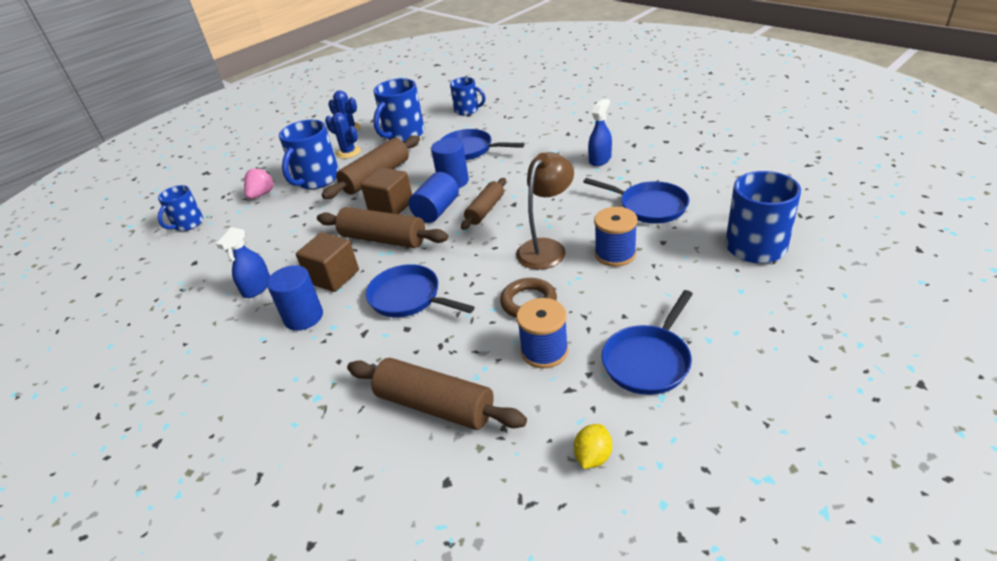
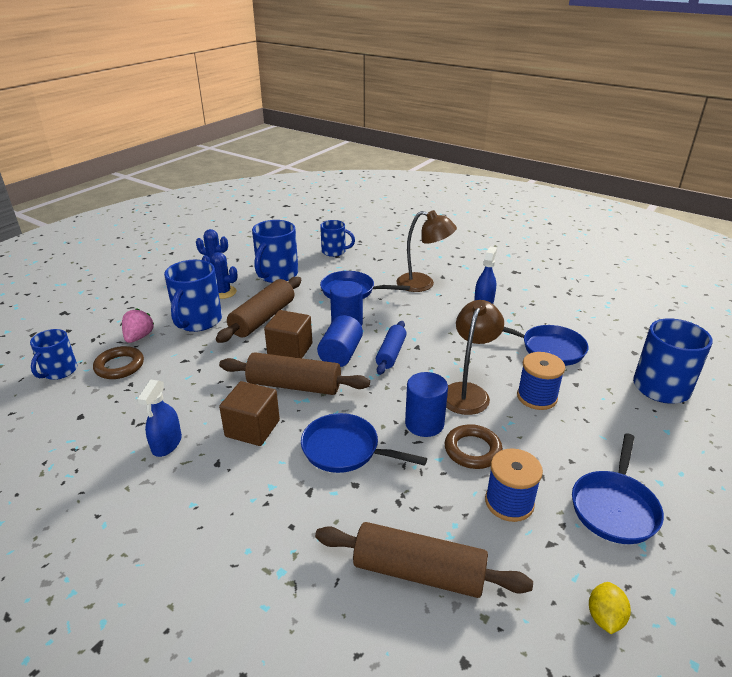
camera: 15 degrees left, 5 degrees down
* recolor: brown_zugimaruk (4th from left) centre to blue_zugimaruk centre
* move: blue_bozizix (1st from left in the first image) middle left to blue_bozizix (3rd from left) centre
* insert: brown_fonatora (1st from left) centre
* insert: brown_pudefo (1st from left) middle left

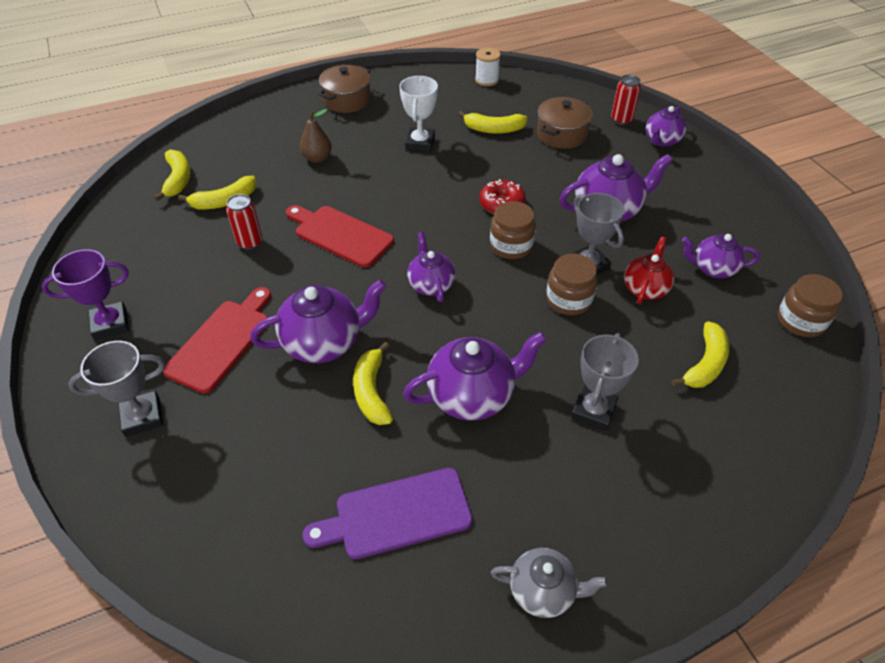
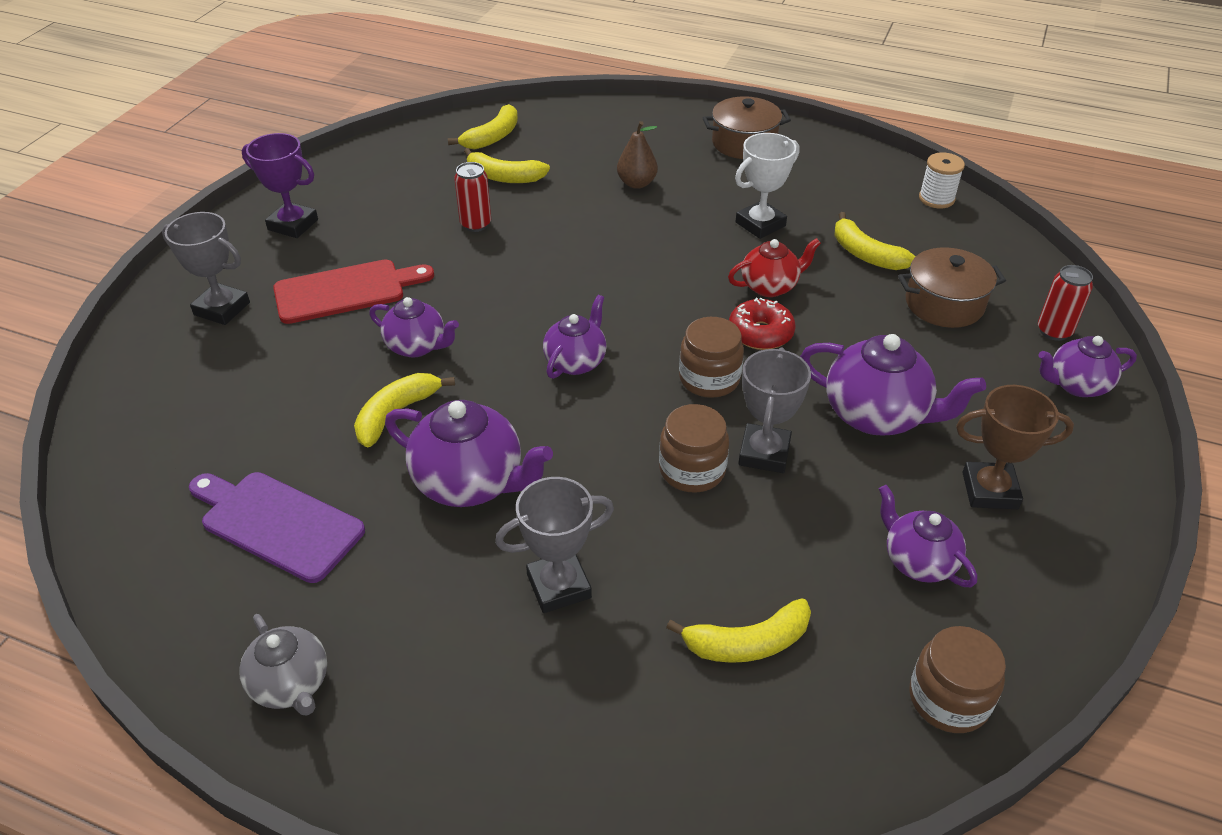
camera: 45 degrees right, 5 degrees down
* delete: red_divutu (2nd from left) centre
* move: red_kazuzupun middle right to top centre
* resize: purple_kazuzupun (1st from left) centre = centre x0.63
* insert: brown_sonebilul middle right

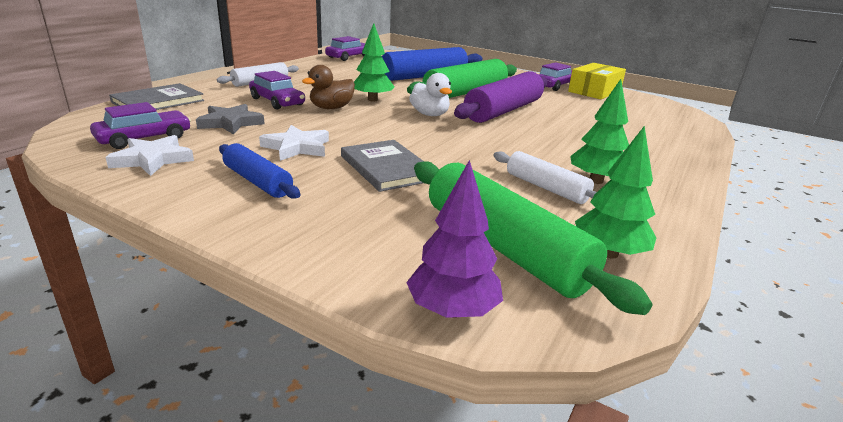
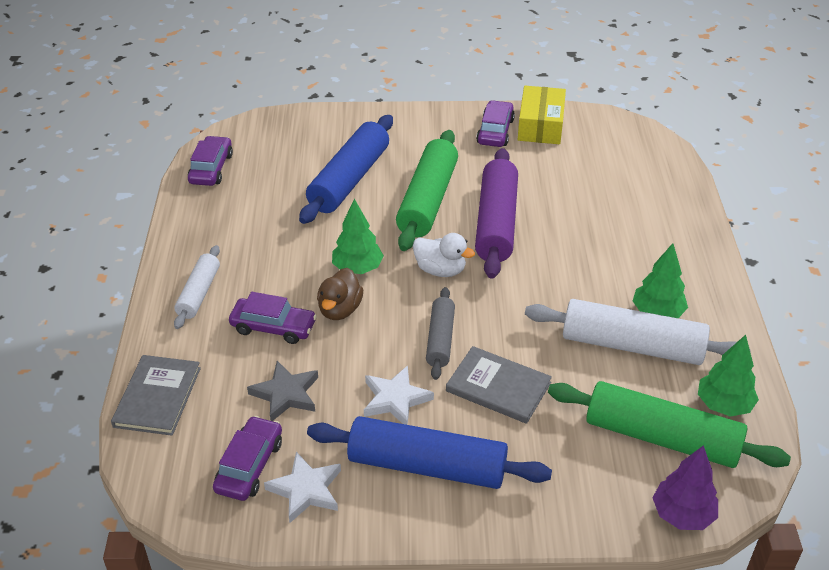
camera: 30 degrees left, 15 degrees up
* resize: blue_zugimaruk (1st from left in the first image) middle left = bottom centre x1.76
* resize: white_zugimaruk (2nd from left) centre = middle right x1.76
* insert: grey_zugimaruk centre

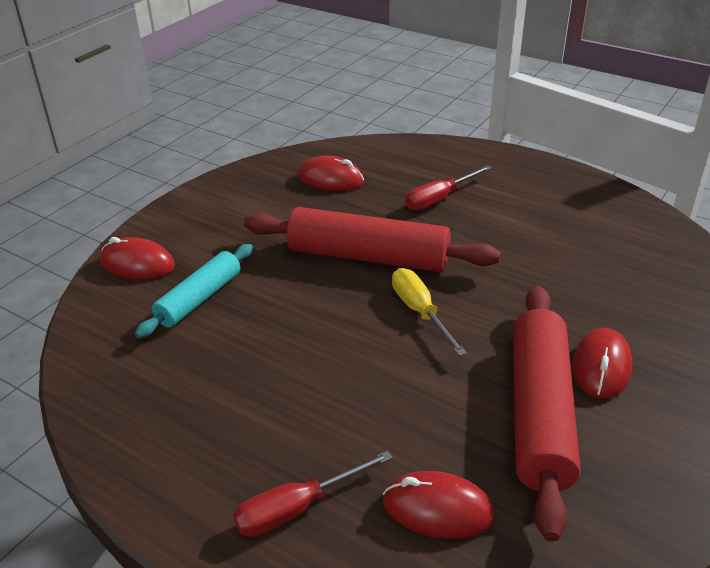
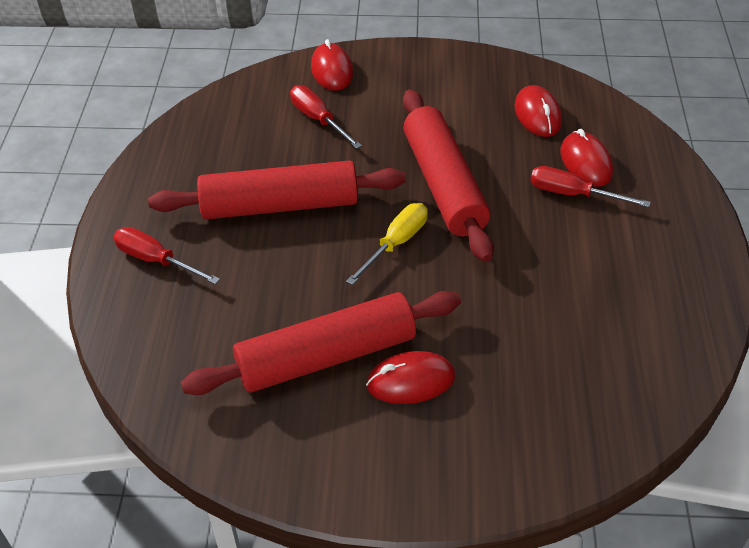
camera: 60 degrees right, 10 degrees up
* replace: turquoise_zugimaruk middle left to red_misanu (2nd from left) top centre
* move: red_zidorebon (3rd from left in the first image) bottom centre to red_zidorebon (4th from left) top right
* insert: red_zugimaruk (1st from left) centre

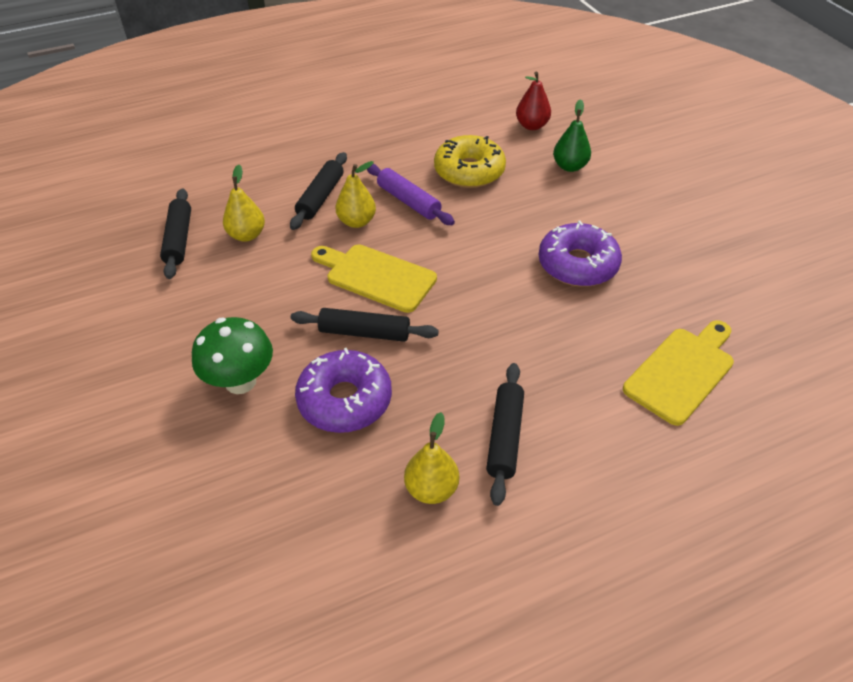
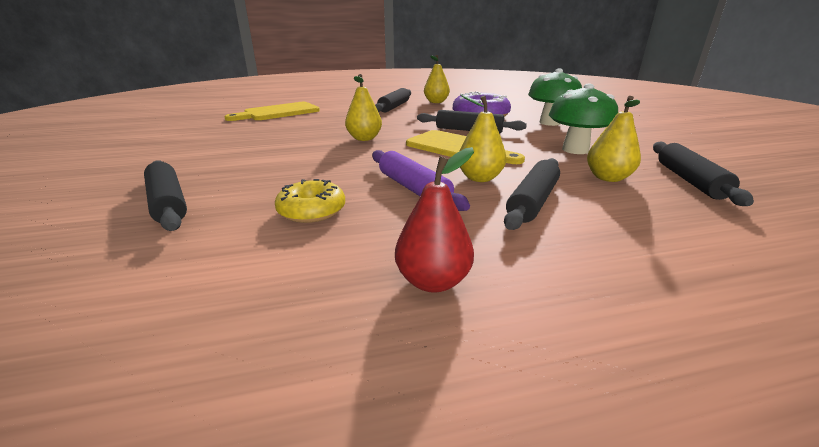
camera: 170 degrees left, 20 degrees down
* move: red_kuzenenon top centre to centre
* replace: green_kuzenenon top right to black_zugimaruk (1st from left) middle left
* resize: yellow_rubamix top centre = centre x0.63
* delete: purple_rubamix (2nd from left) middle right
* insert: yellow_kuzenenon (1st from left) top centre
* insert: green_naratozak (2nd from left) top right

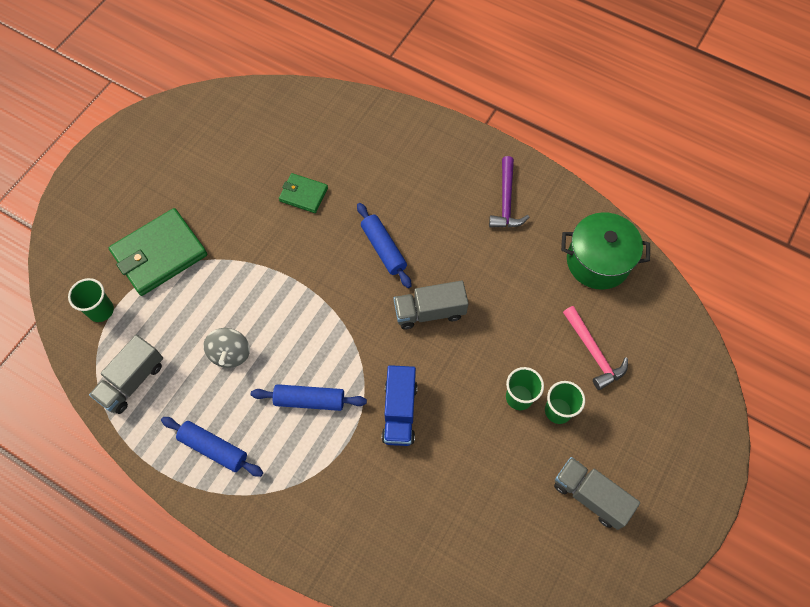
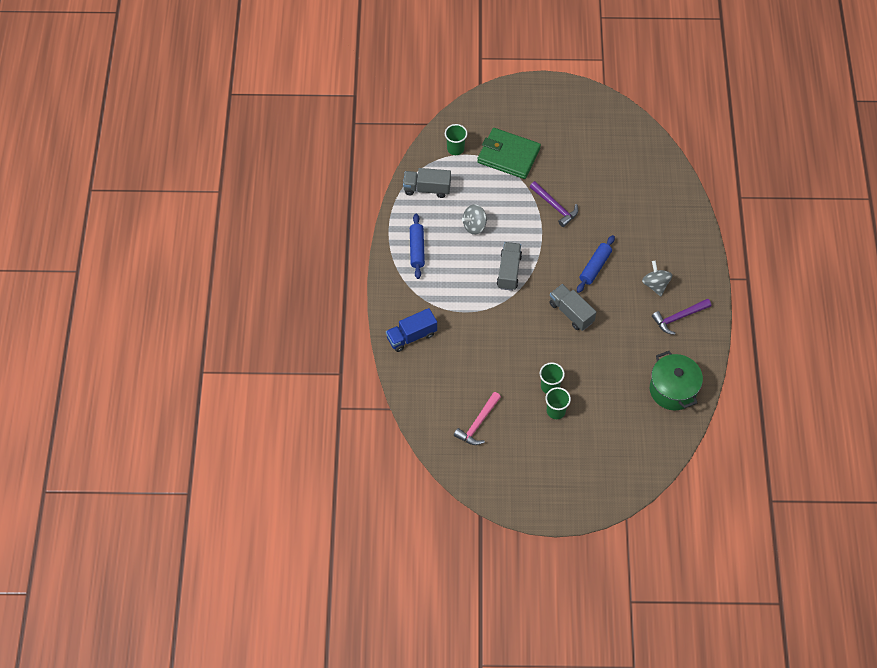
camera: 60 degrees right, 5 degrees down
* delete: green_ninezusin (2nd from left) top centre
* move: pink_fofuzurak middle right to centre
* move: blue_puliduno bottom centre to centre
* delete: blue_zugimaruk (2nd from left) centre
* move: grey_puliduno (3rd from left in the first image) bottom right to grey_puliduno (2nd from left) centre
* insert: purple_fofuzurak (1st from left) top centre
* insert: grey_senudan (2nd from left) middle right

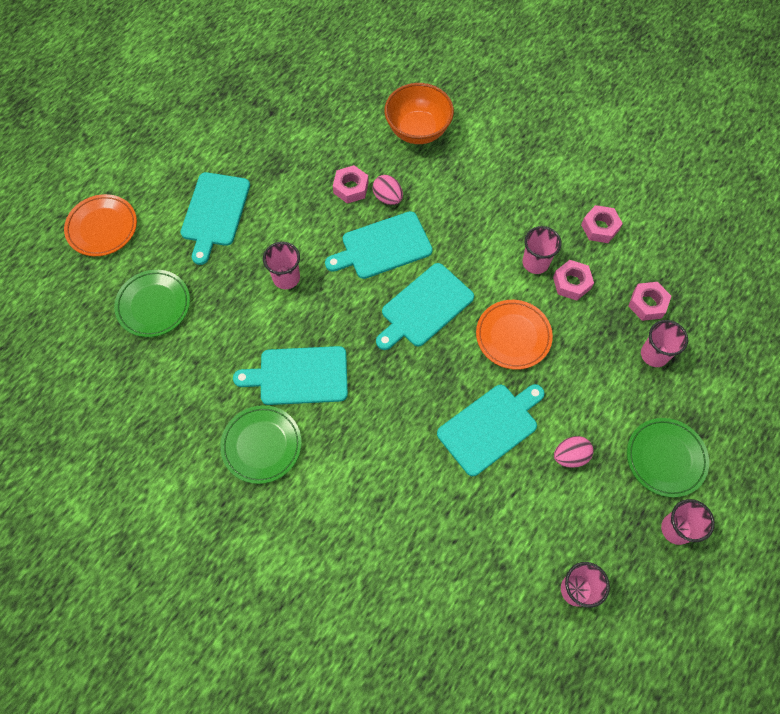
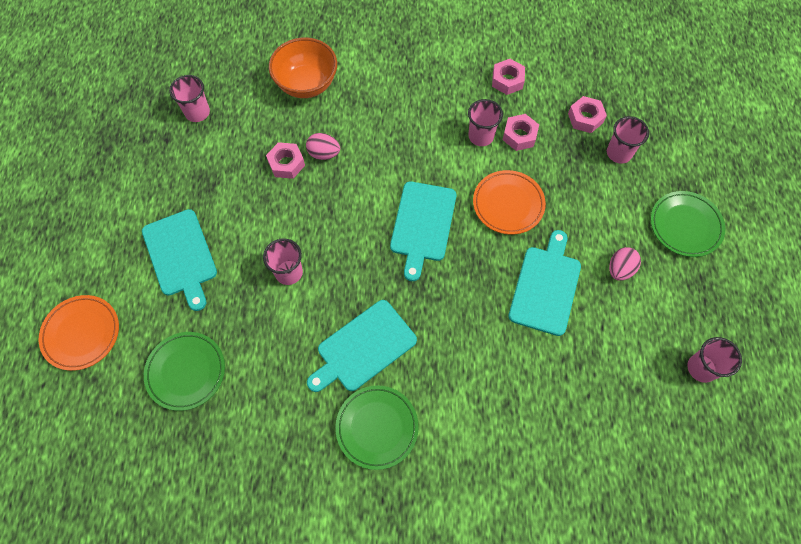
camera: 35 degrees left, 0 degrees up
* delete: turquoise_divutu (3rd from left) centre
* move: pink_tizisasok (5th from left in the first image) bottom right to pink_tizisasok (1st from left) top left

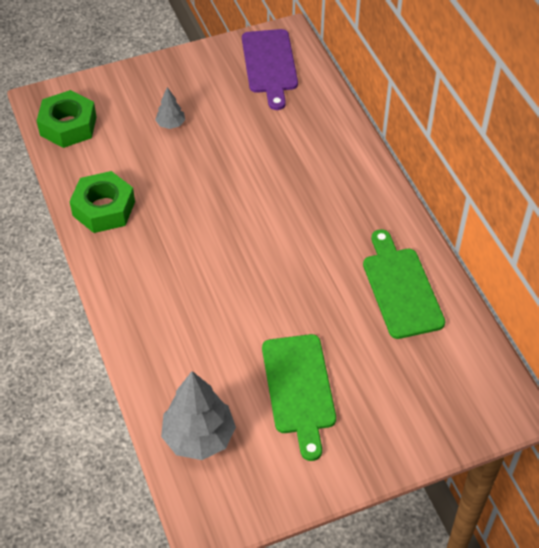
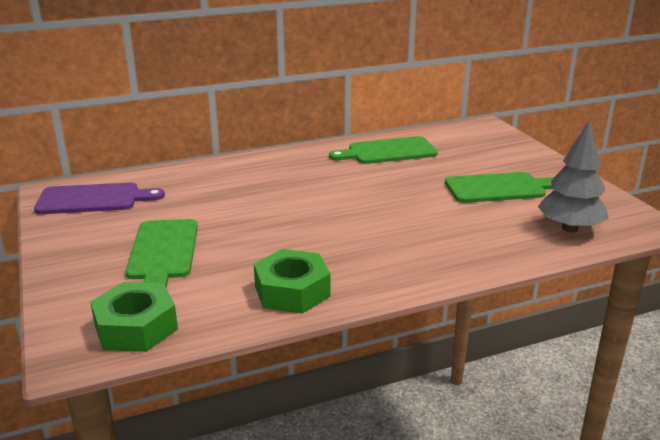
camera: 90 degrees left, 25 degrees down
* replace: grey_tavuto (1st from left) top left to green_divutu (1st from left) middle left

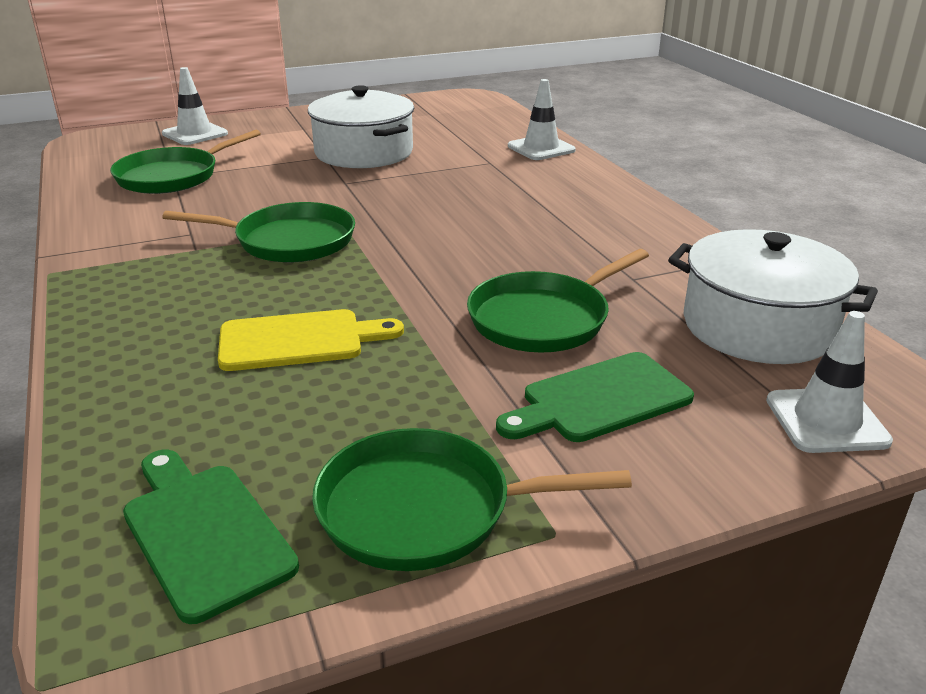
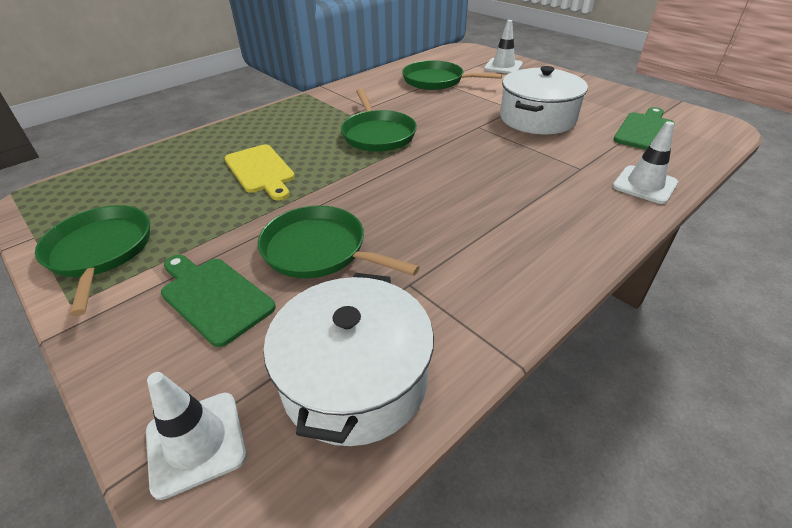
camera: 70 degrees right, 10 degrees up
* move: green_divutu (1st from left in the first image) bottom left to green_divutu (2nd from left) top right

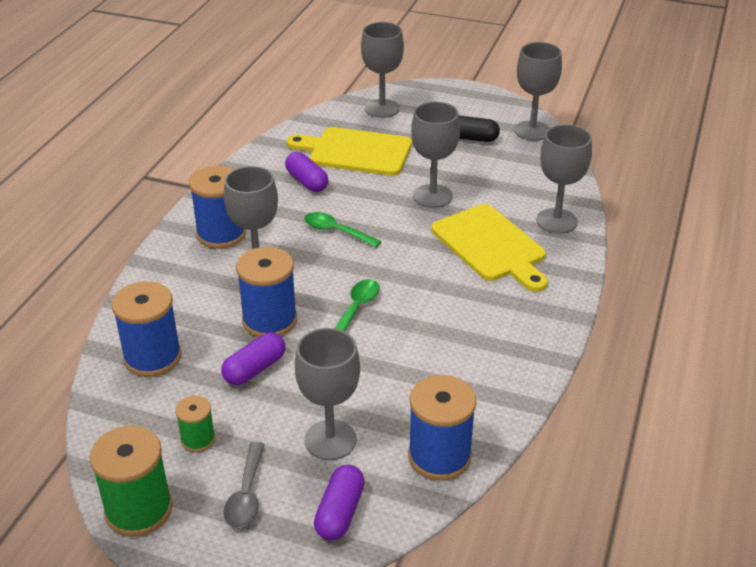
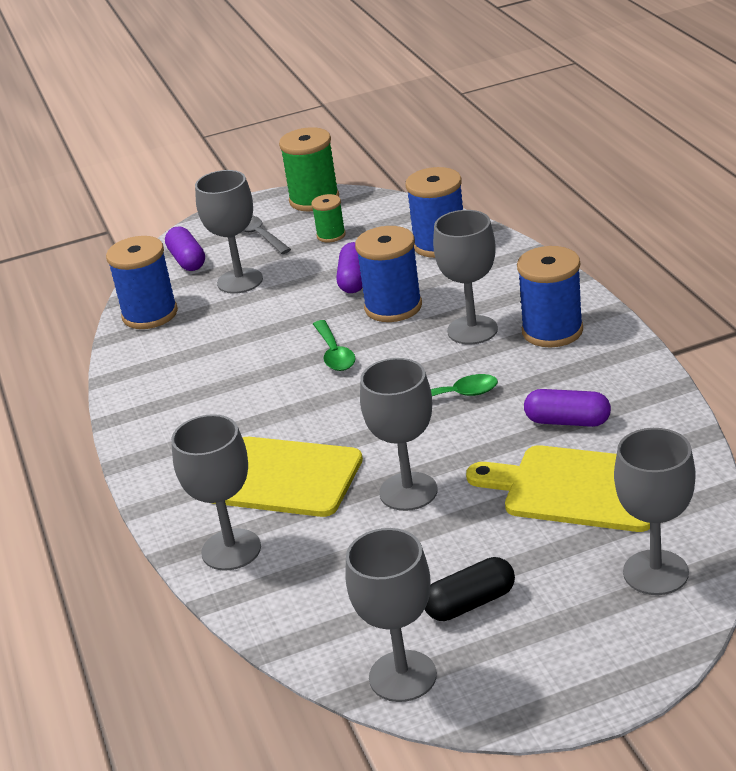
camera: 145 degrees right, 5 degrees down
* rotate: yellow_divutu (1st from left in the first image) top centre = middle right 135 degrees counterclockwise

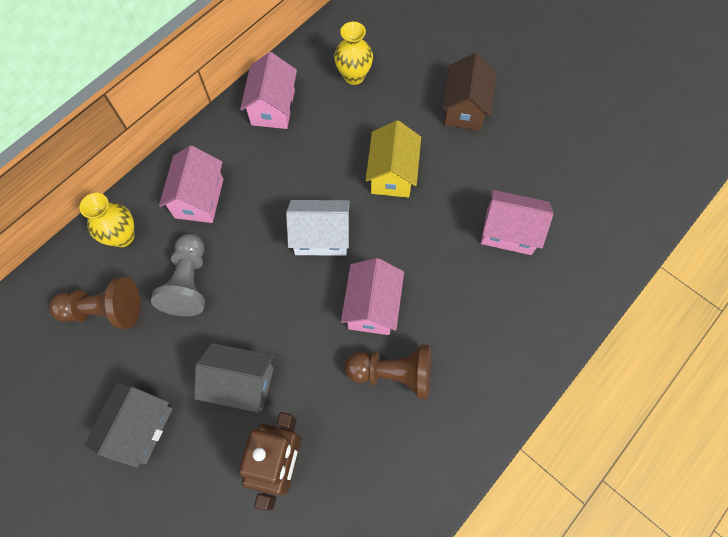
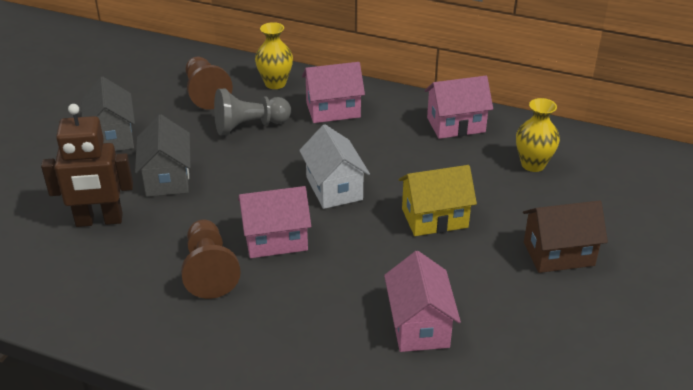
camera: 70 degrees right, 30 degrees down
* rotate: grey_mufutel (1st from left) bottom left = top left 75 degrees clockwise

